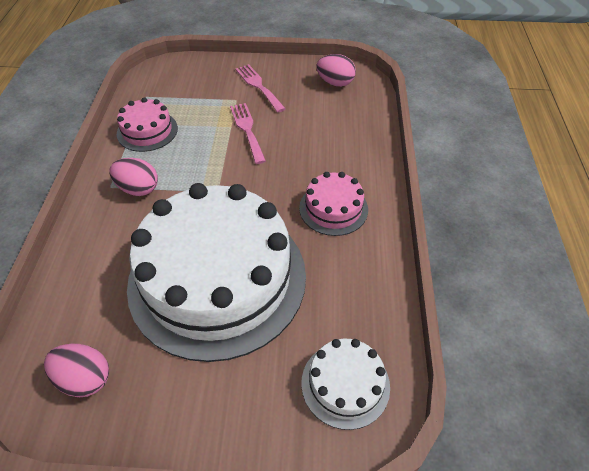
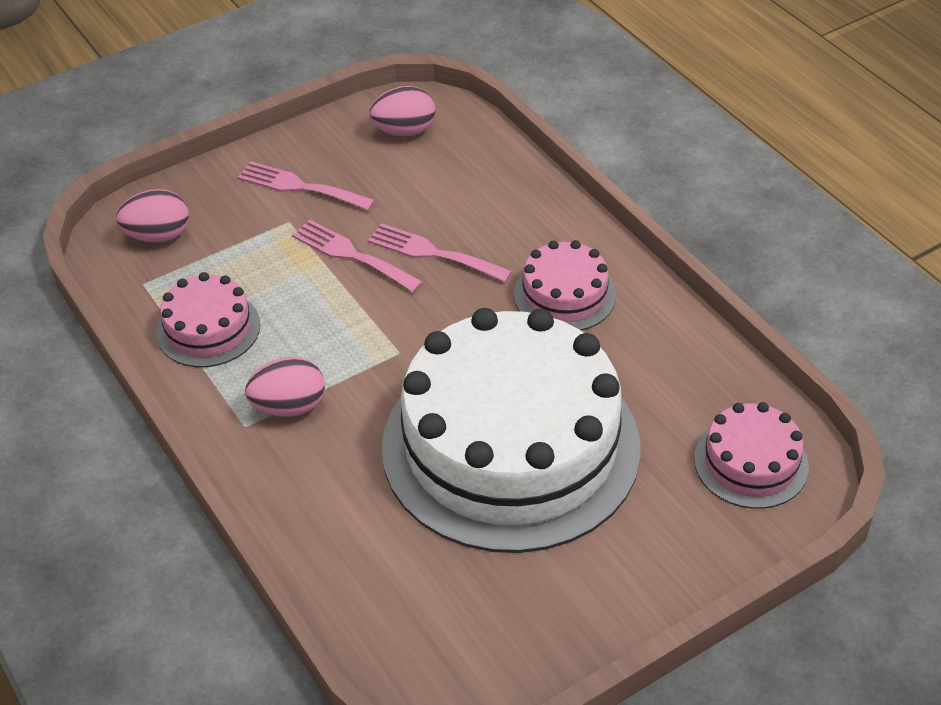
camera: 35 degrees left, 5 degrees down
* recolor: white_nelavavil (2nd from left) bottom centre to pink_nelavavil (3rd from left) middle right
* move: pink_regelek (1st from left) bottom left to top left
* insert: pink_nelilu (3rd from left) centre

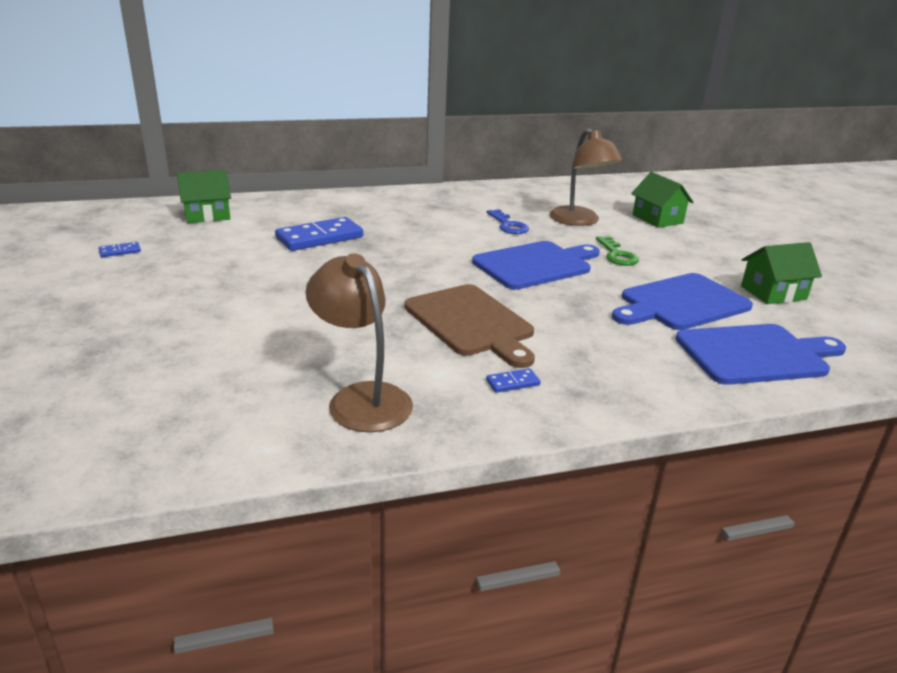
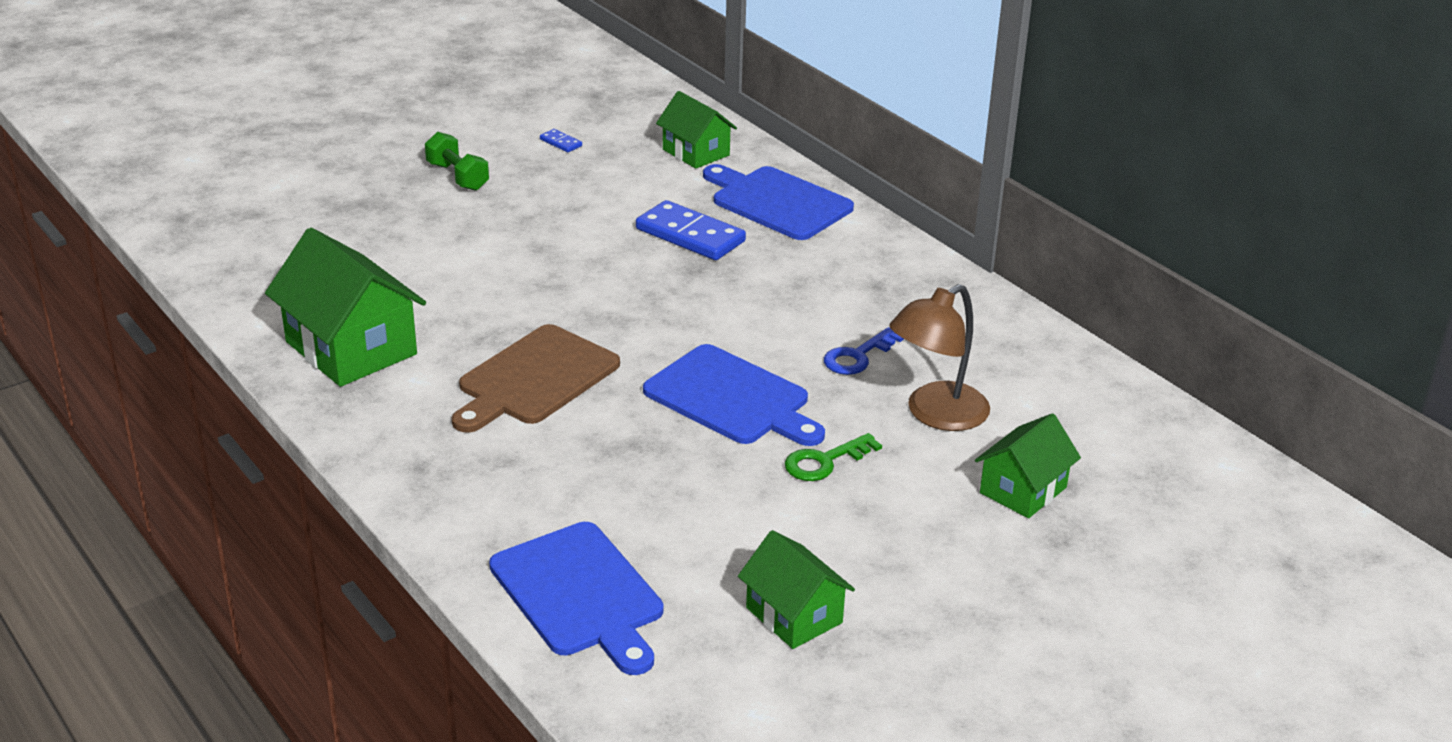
camera: 70 degrees right, 5 degrees up
* replace: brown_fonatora (1st from left) centre to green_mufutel (1st from left) middle left
* move: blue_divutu (2nd from left in the first image) middle right to blue_divutu (3rd from left) top centre
* delete: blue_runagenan (3rd from left) centre
* insert: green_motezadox top left

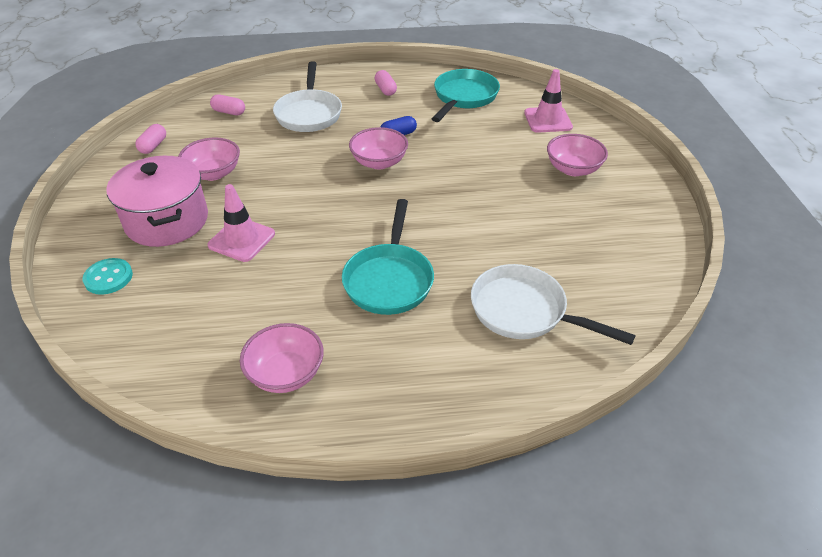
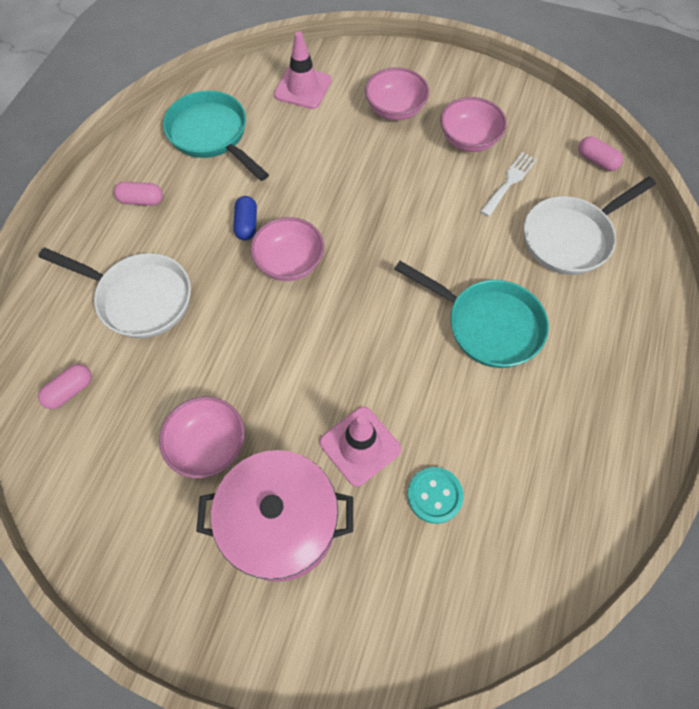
camera: 65 degrees left, 20 degrees up
* move: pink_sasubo (1st from left in the first image) top left to pink_sasubo (3rd from left) top right
* move: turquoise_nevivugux middle left to bottom centre
* move: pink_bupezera (2nd from left in the first image) centre to pink_bupezera (4th from left) top right
* insert: white_nelilu top right

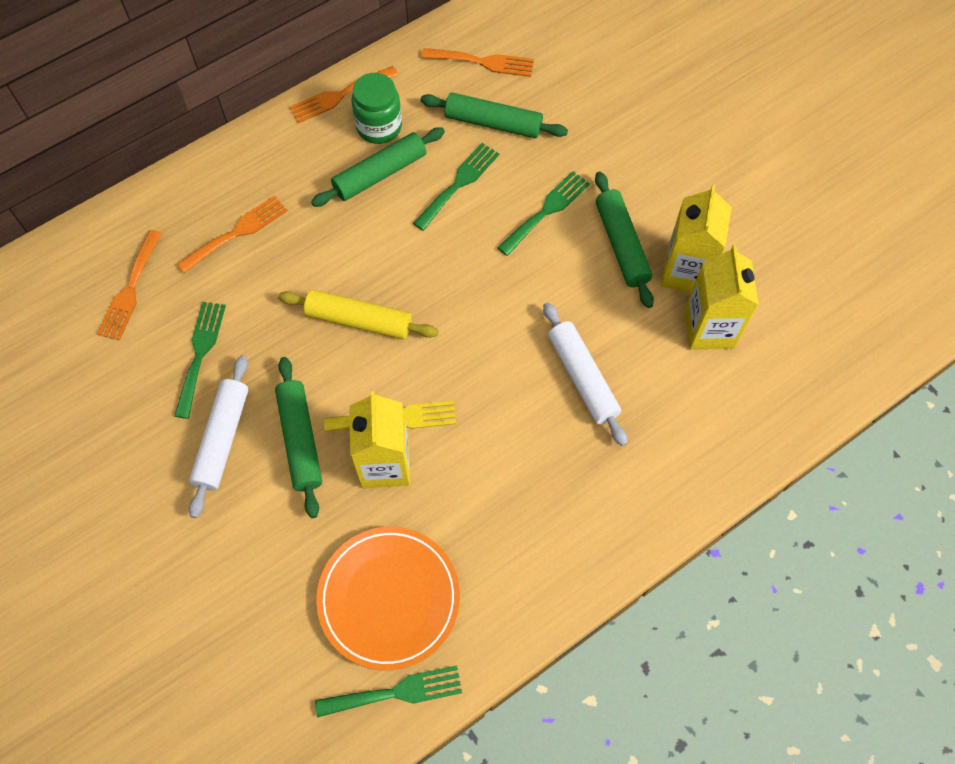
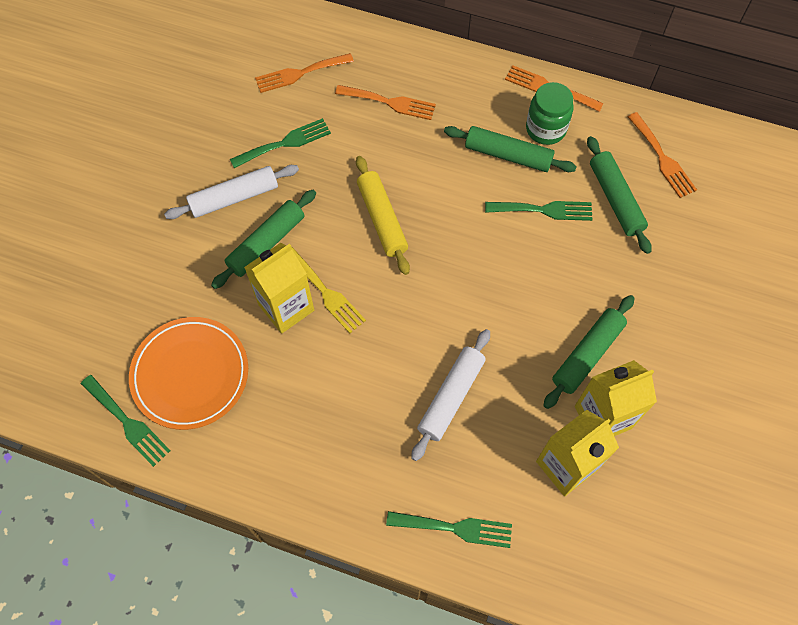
camera: 55 degrees right, 0 degrees up
* move: green_nelilu (4th from left in the first image) top centre to green_nelilu (3rd from left) bottom centre

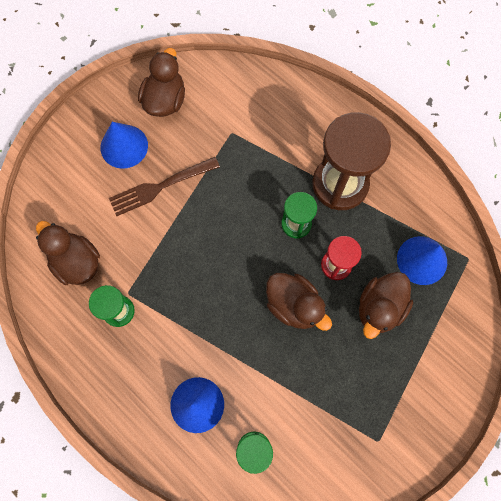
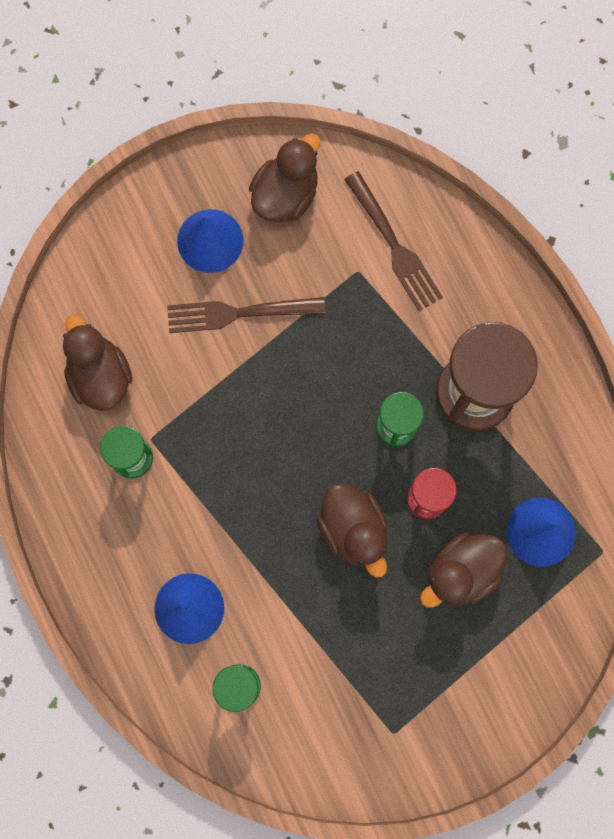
camera: 20 degrees right, 5 degrees up
* insert: brown_nelilu (2nd from left) top centre

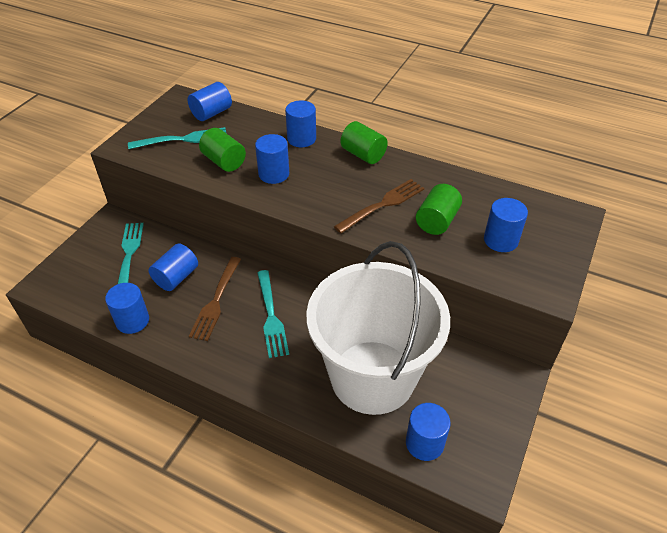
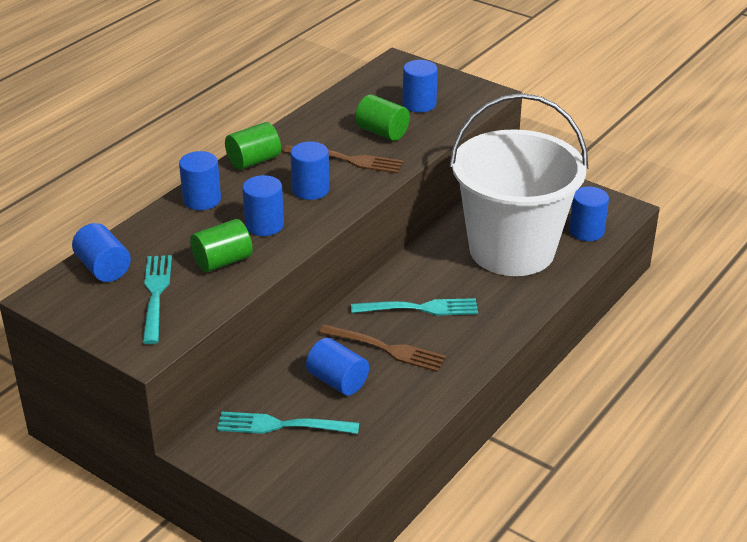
camera: 80 degrees left, 10 degrees down
* rotate: brown_nelilu (2nd from left in the first image) centre = top centre 135 degrees clockwise
* move: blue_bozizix (1st from left in the first image) middle left to blue_bozizix (4th from left) top centre

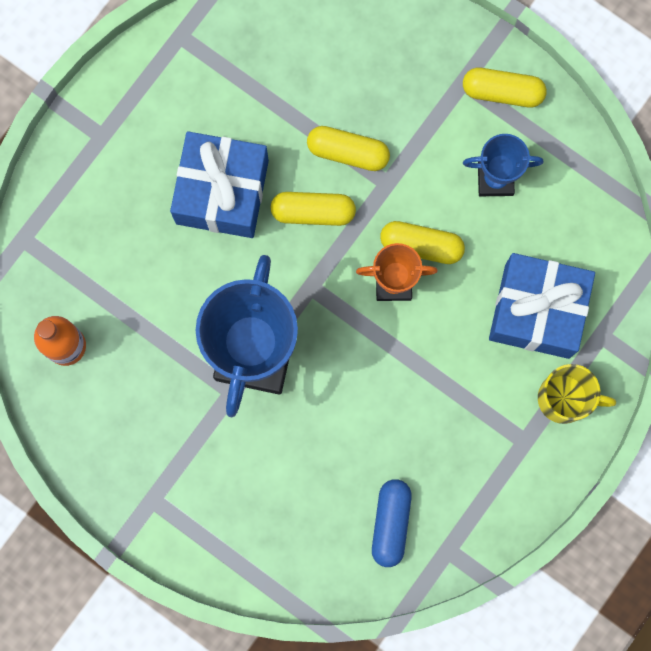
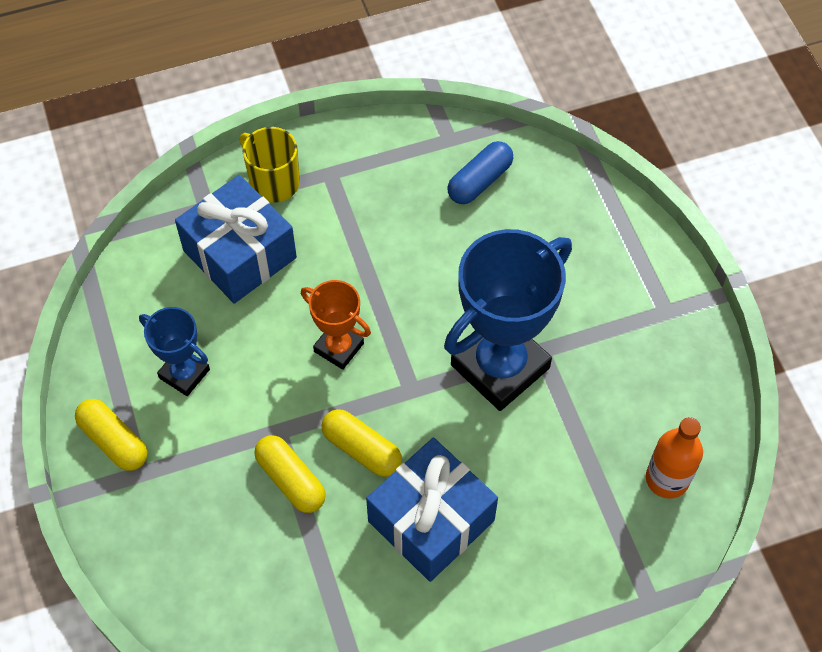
camera: 145 degrees left, 20 degrees down
* delete: yellow_sasubo (3rd from left) centre

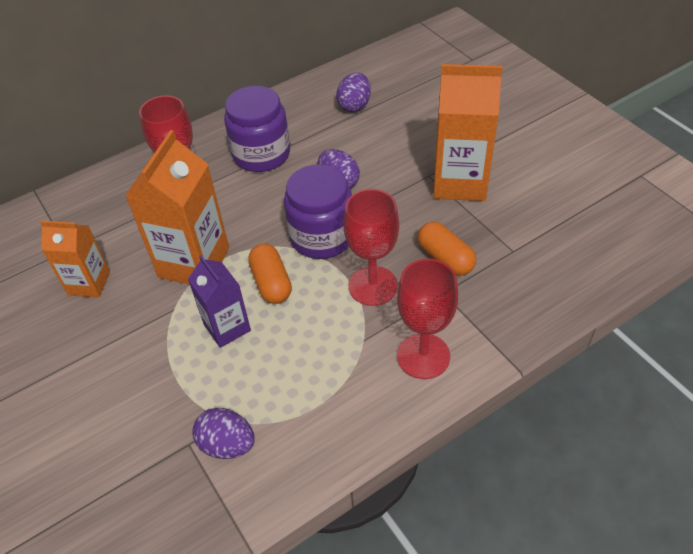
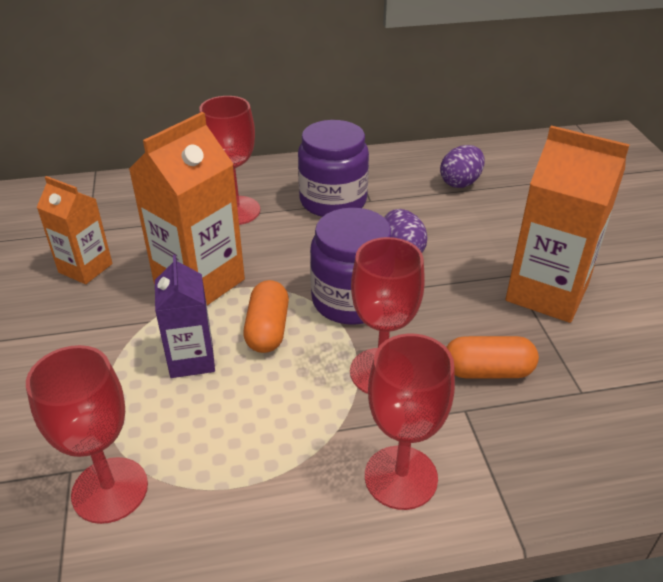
camera: 20 degrees right, 10 degrees down
* rotate: orange_sasubo (2nd from left) centre = middle right 75 degrees counterclockwise
* replace: purple_regelek (1st from left) bottom left to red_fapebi (1st from left) bottom left

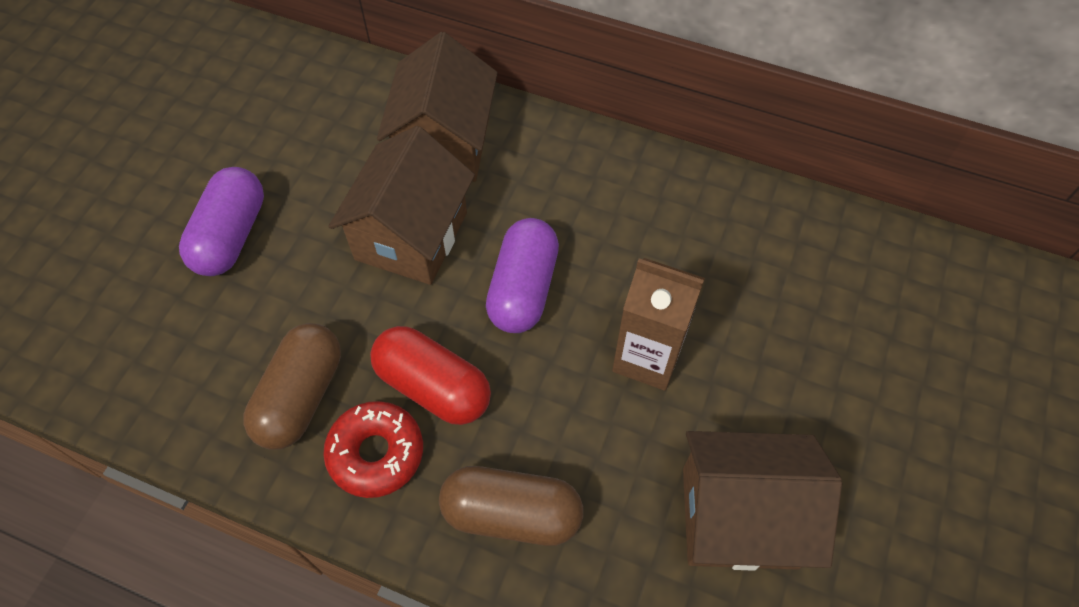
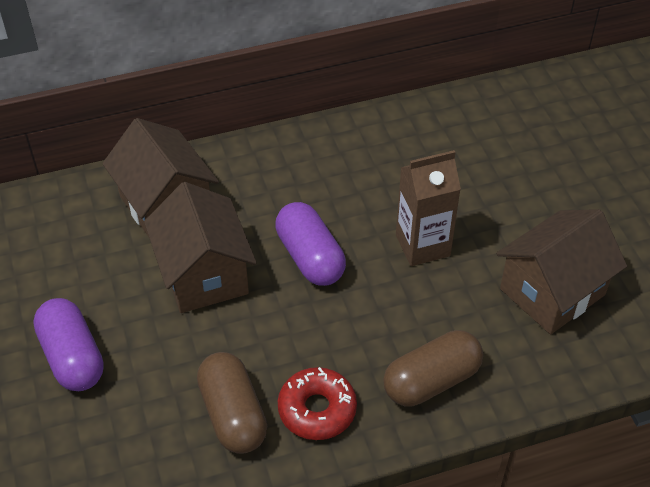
camera: 40 degrees left, 10 degrees down
* delete: red_sasubo centre

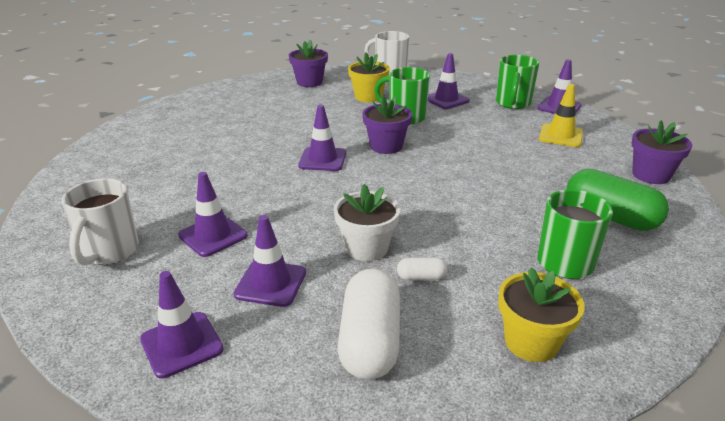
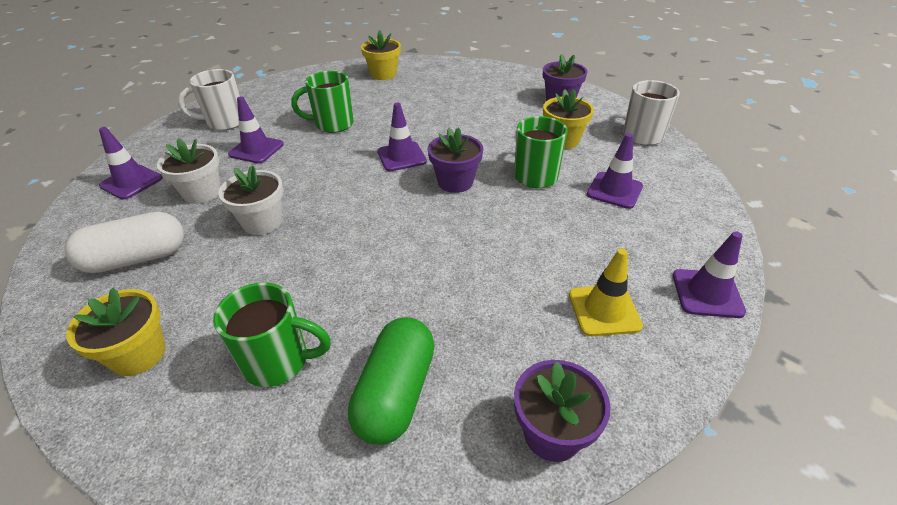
camera: 65 degrees right, 10 degrees up
* move: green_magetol (2nd from left) top right to top centre
* replace: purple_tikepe (3rd from left) centre to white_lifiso (1st from left) middle left
* delete: white_sasubo (2nd from left) centre
* insert: yellow_lifiso (2nd from left) top centre

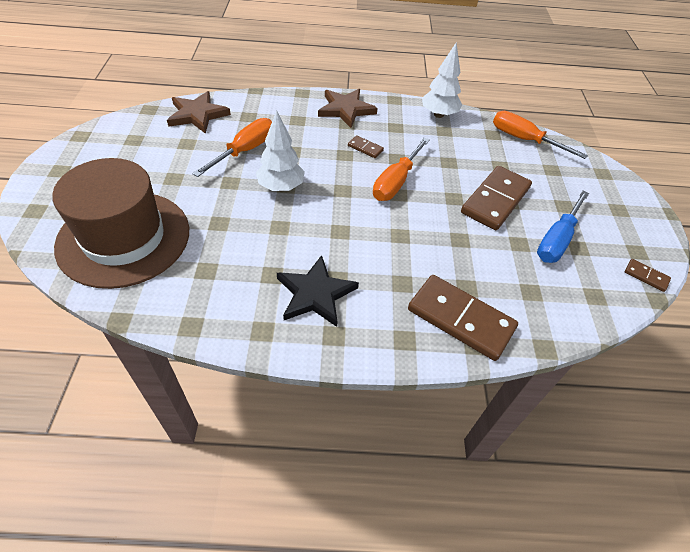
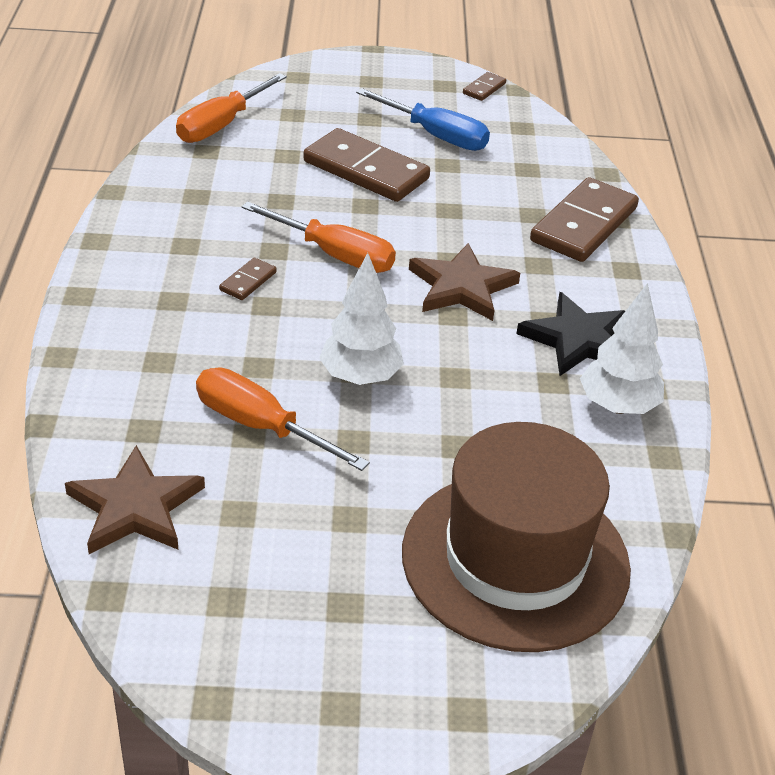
camera: 90 degrees left, 10 degrees down
* move: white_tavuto (2nd from left) top centre to middle right
* move: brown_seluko (2nd from left) top centre to centre

